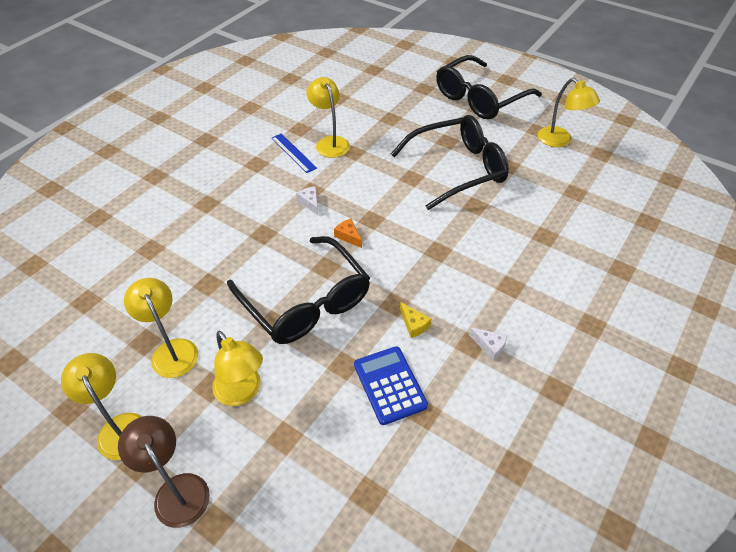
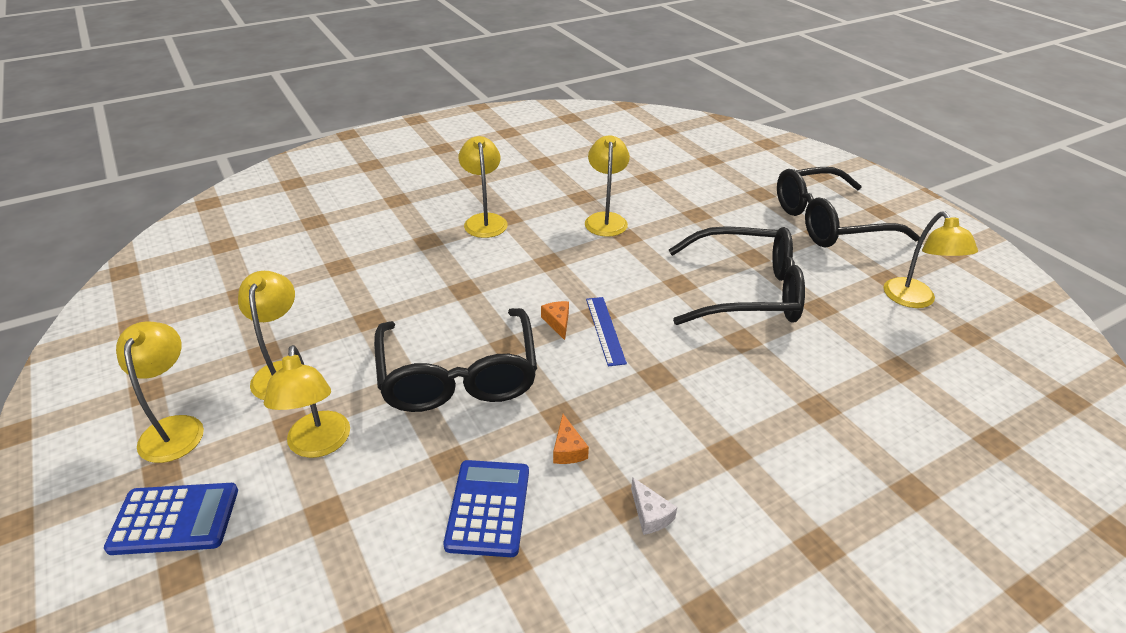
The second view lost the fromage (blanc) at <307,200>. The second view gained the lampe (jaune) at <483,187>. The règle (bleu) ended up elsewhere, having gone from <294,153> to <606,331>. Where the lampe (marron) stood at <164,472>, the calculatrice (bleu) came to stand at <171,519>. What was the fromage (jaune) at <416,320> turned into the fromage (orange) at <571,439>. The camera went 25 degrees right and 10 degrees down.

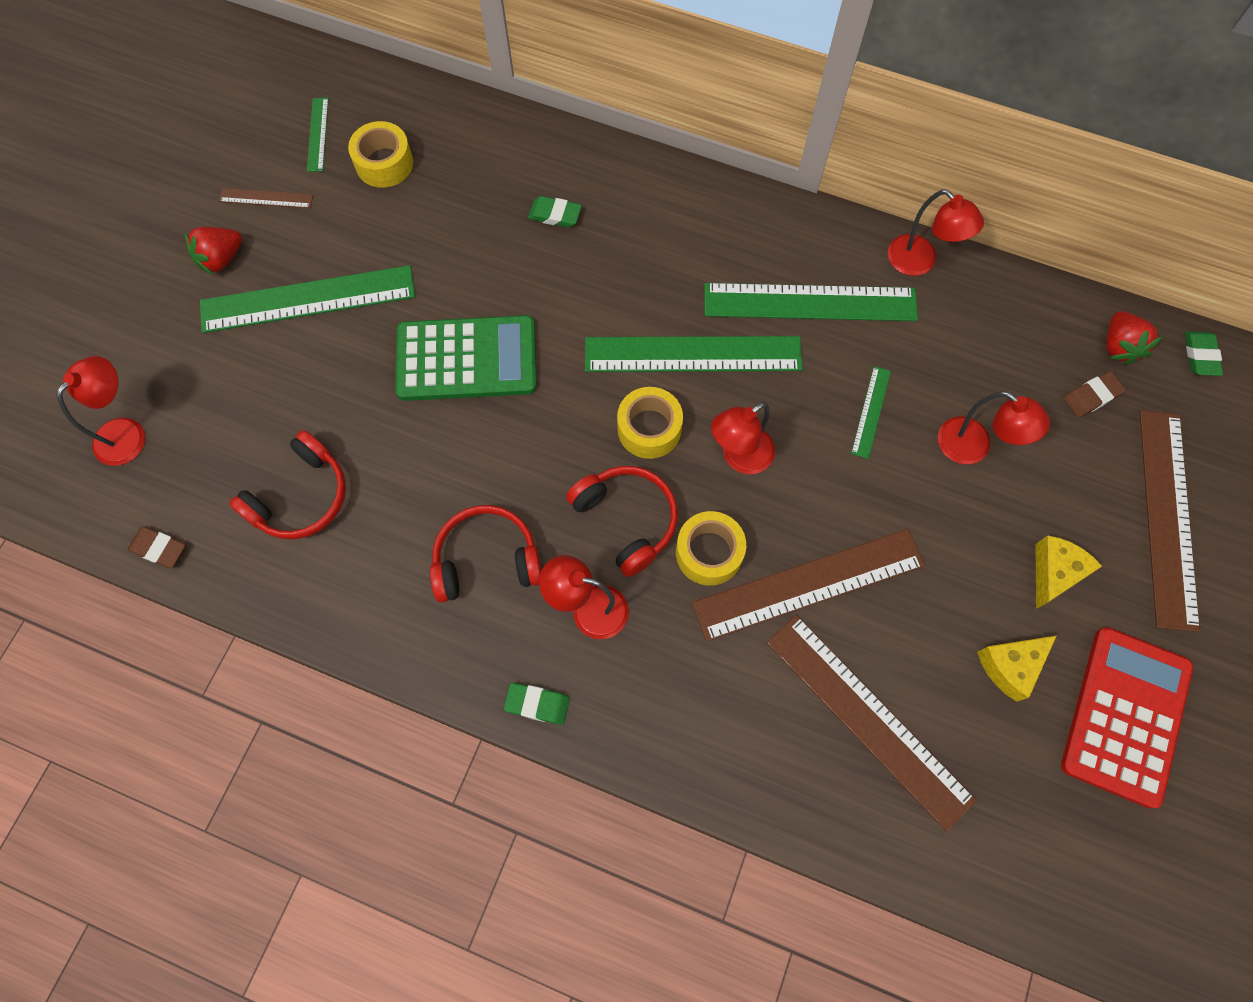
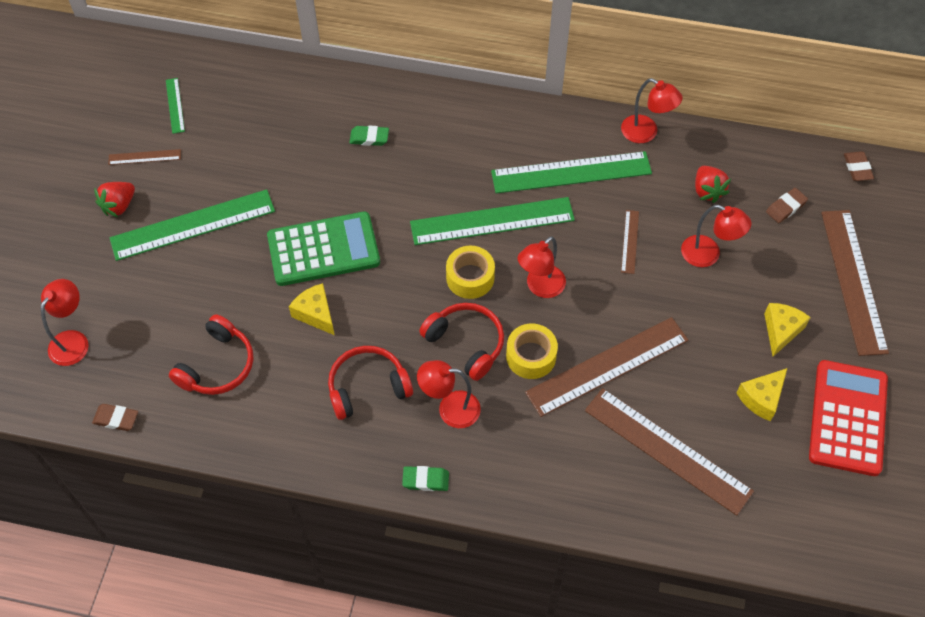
The second view lost the ruban adhésif (jaune) at <380,154>. The second view gained the fromage (jaune) at <312,309>. The fraise (rouge) ended up elsewhere, having gone from <1134,338> to <713,184>. What was the règle (vert) at <871,412> turned into the règle (marron) at <630,242>. What was the gomme (vert) at <1204,353> turned into the gomme (marron) at <859,166>. The camera went 10 degrees left and 10 degrees down.

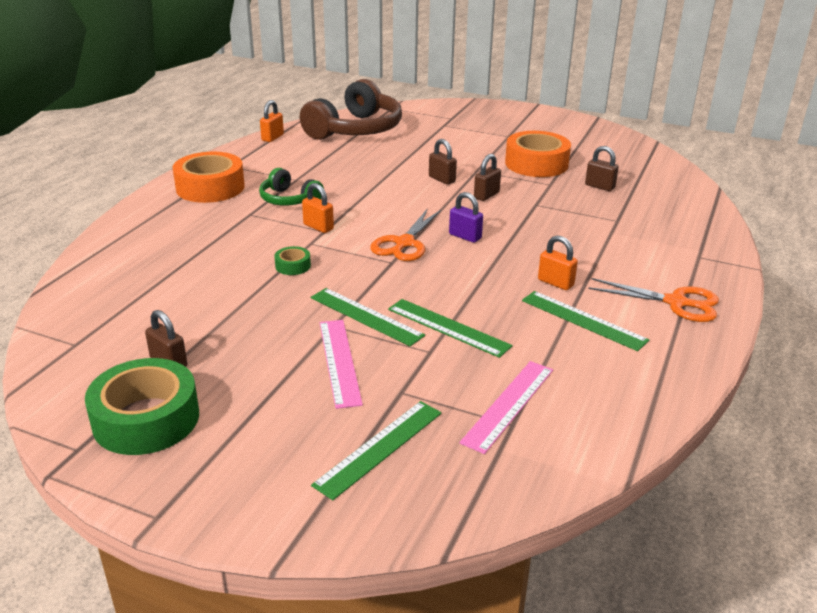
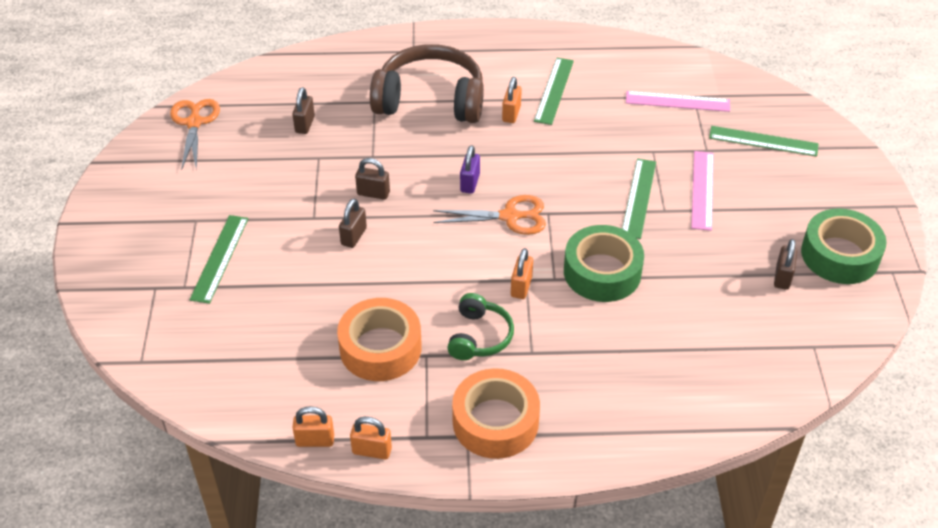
The second view gained the cadenas (orange) at <371,438>. The casque audio (marron) ended up elsewhere, having gone from <351,109> to <427,83>. The règle (vert) ended up elsewhere, having gone from <450,328> to <218,259>. The ruban adhésif (orange) ended up elsewhere, having gone from <538,154> to <379,339>. The ciseaux (orange) ended up elsewhere, having gone from <653,300> to <195,135>. The règle (rose) at <341,364> ended up facing another way, 45 degrees counterclockwise from before. The size of the ruban adhésif (vert) at <293,260> changed by a factor of 2.26. The camera went 115 degrees left and 15 degrees up.

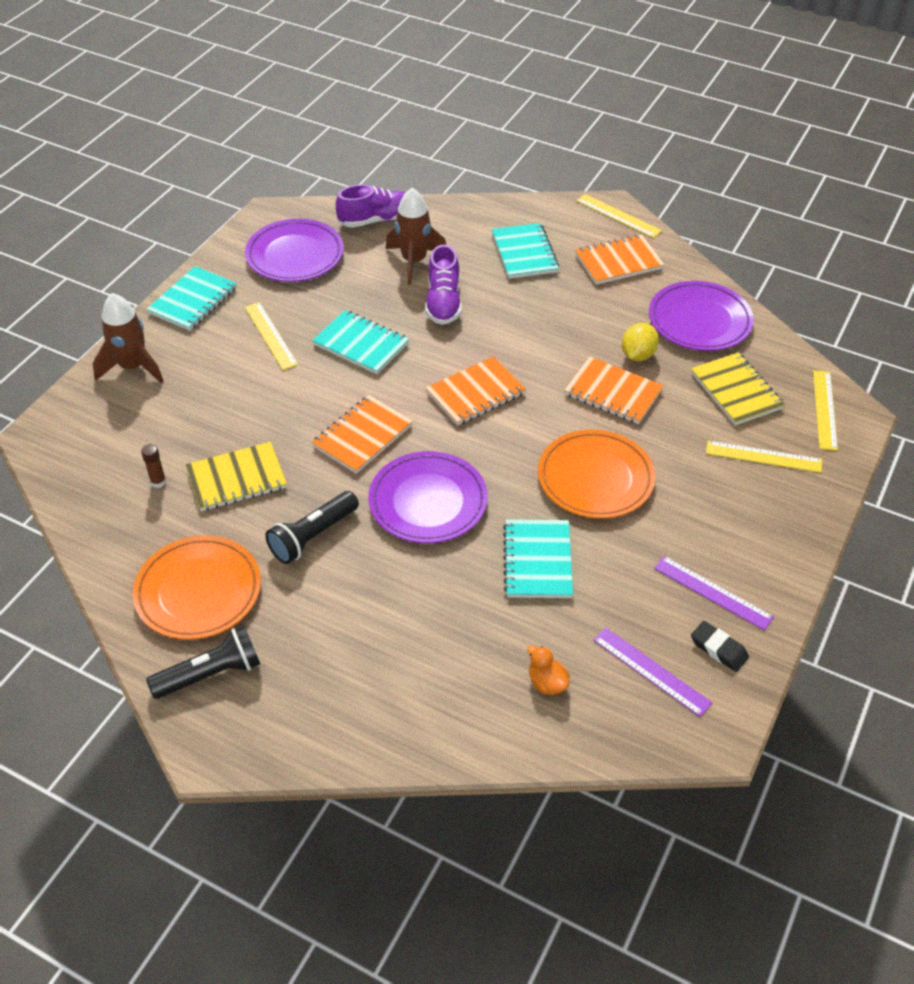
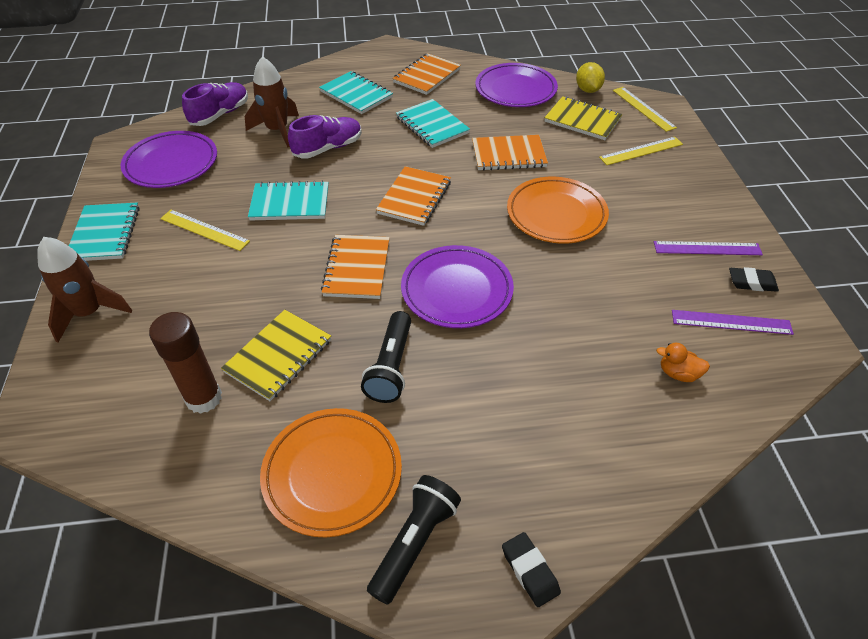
The second view lost the règle (jaune) at <619,216>. The second view gained the gomme (noir) at <531,569>. The carnet (turquoise) ended up elsewhere, having gone from <538,558> to <433,123>. The citron (jaune) ended up elsewhere, having gone from <640,342> to <590,77>. The chaussure (violet) at <443,285> ended up facing another way, 90 degrees counterclockwise from before. The size of the bâton de colle (marron) at <153,466> changed by a factor of 2.13. The camera went 35 degrees left and 0 degrees up.

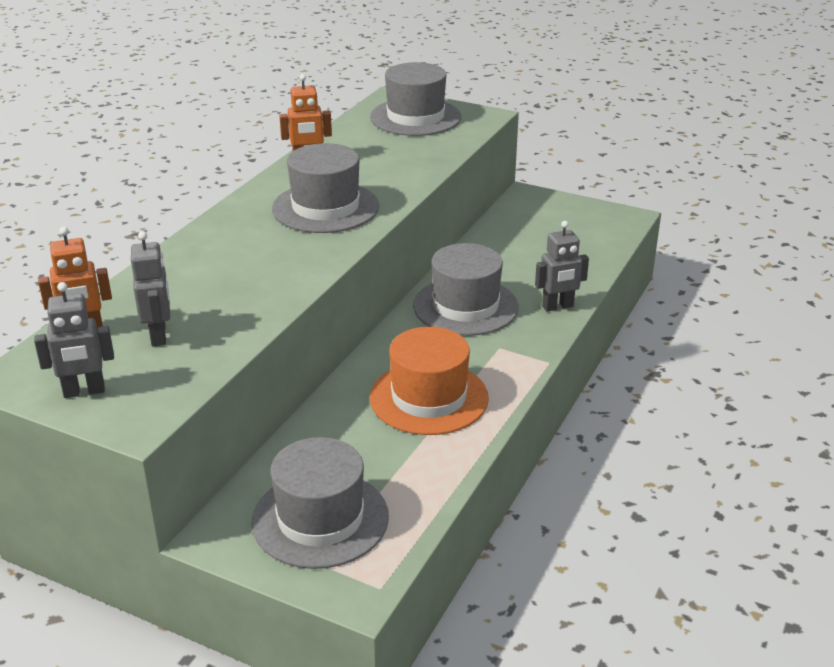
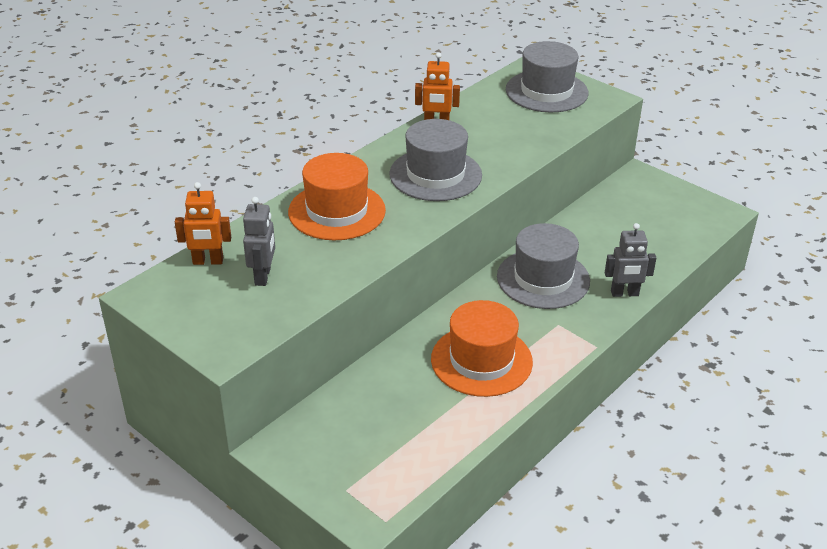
The second view lost the robot (gris) at <74,340>. The second view lost the chapeau (gris) at <320,503>. The second view gained the chapeau (orange) at <337,196>. The camera went 15 degrees right and 5 degrees up.

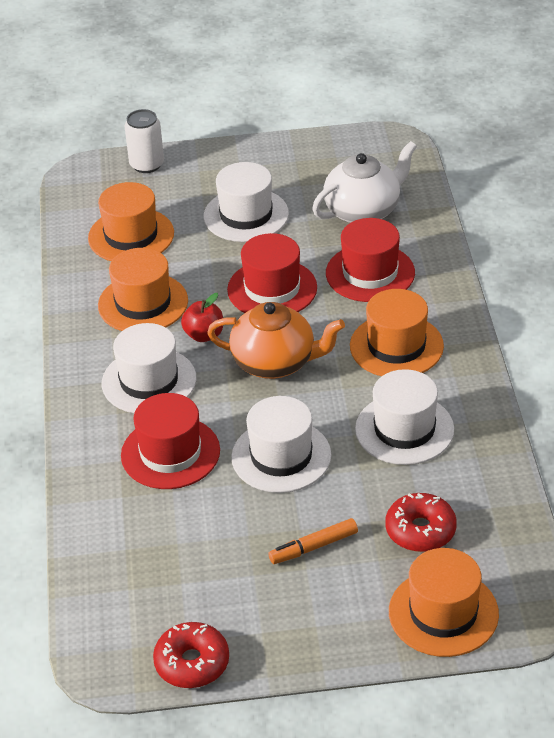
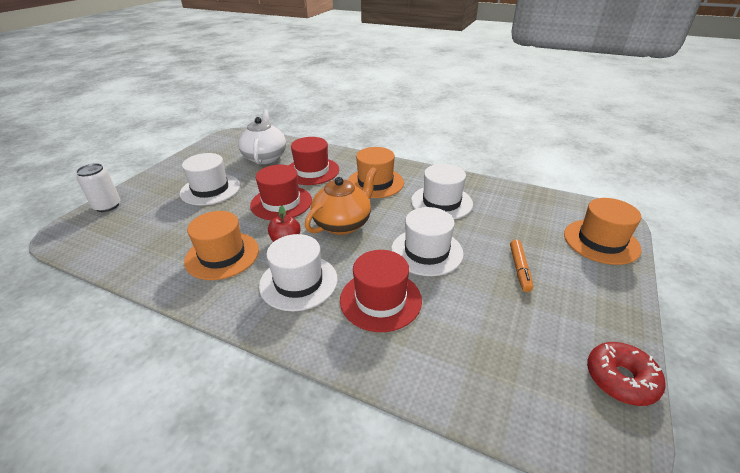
The second view lost the chapeau (orange) at <131,221>. The second view lost the beignet (rouge) at <421,522>. The camera went 60 degrees left and 5 degrees down.

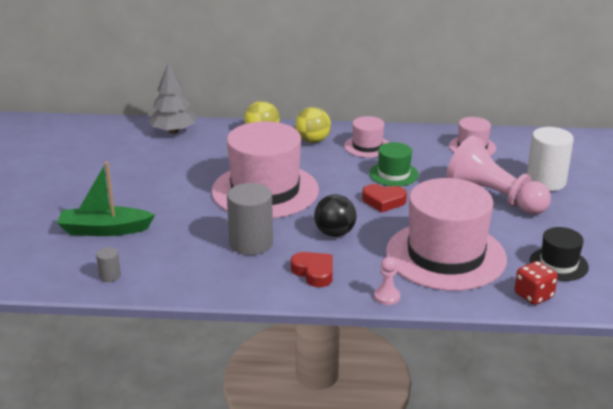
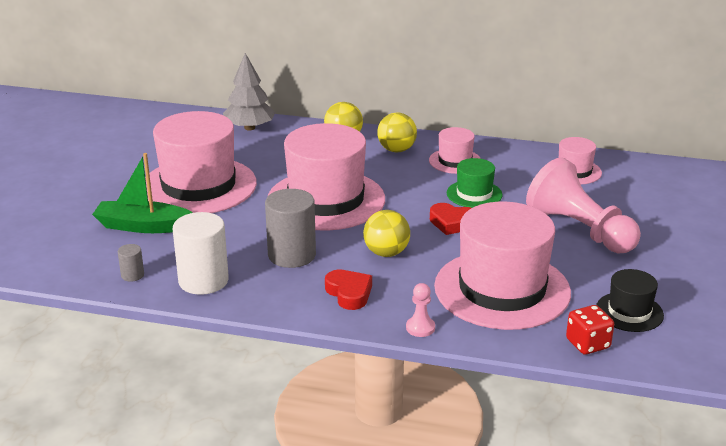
The second view gained the chapeau (rose) at <201,162>. The cylindre (blanc) ended up elsewhere, having gone from <550,159> to <201,253>. What was the balle (noir) at <335,216> turned into the balle (jaune) at <386,233>. The camera went 10 degrees right and 0 degrees up.

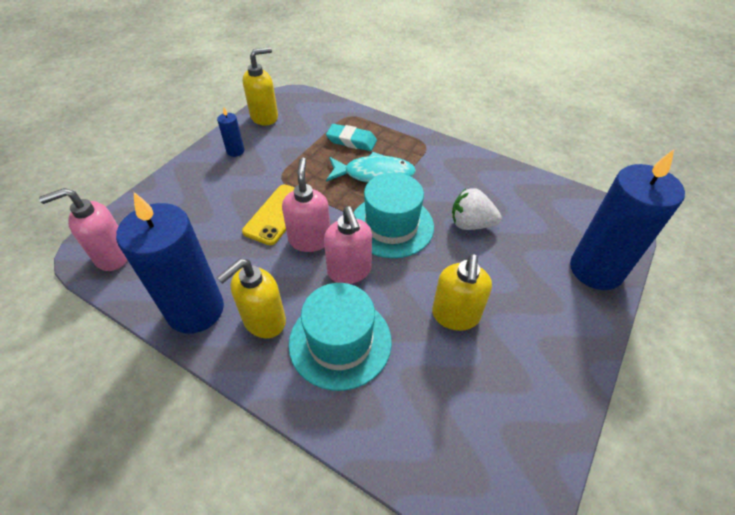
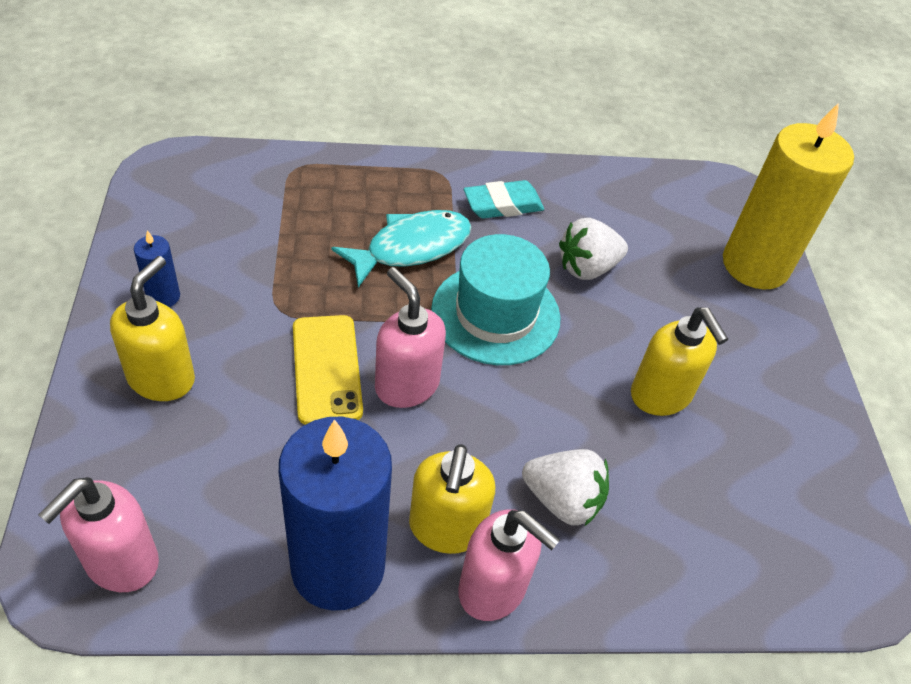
The distributeur de savon (jaune) ended up elsewhere, having gone from <260,86> to <152,328>. The distributeur de savon (rose) ended up elsewhere, having gone from <348,245> to <509,565>. The gomme (turquoise) ended up elsewhere, having gone from <351,137> to <504,199>. Where the chapeau (turquoise) stood at <340,337>, the fraise (blanc) came to stand at <565,487>. What was the bougie (bleu) at <627,219> turned into the bougie (jaune) at <788,196>. The camera went 40 degrees left and 0 degrees up.

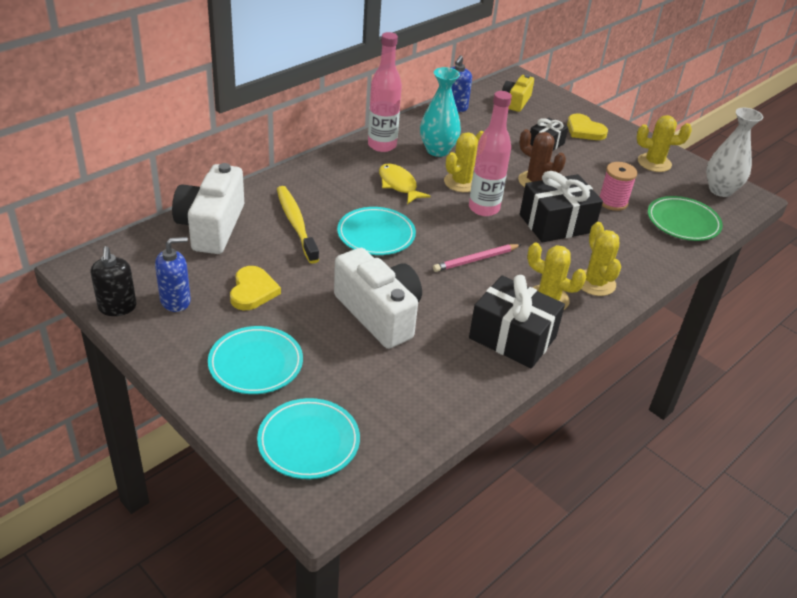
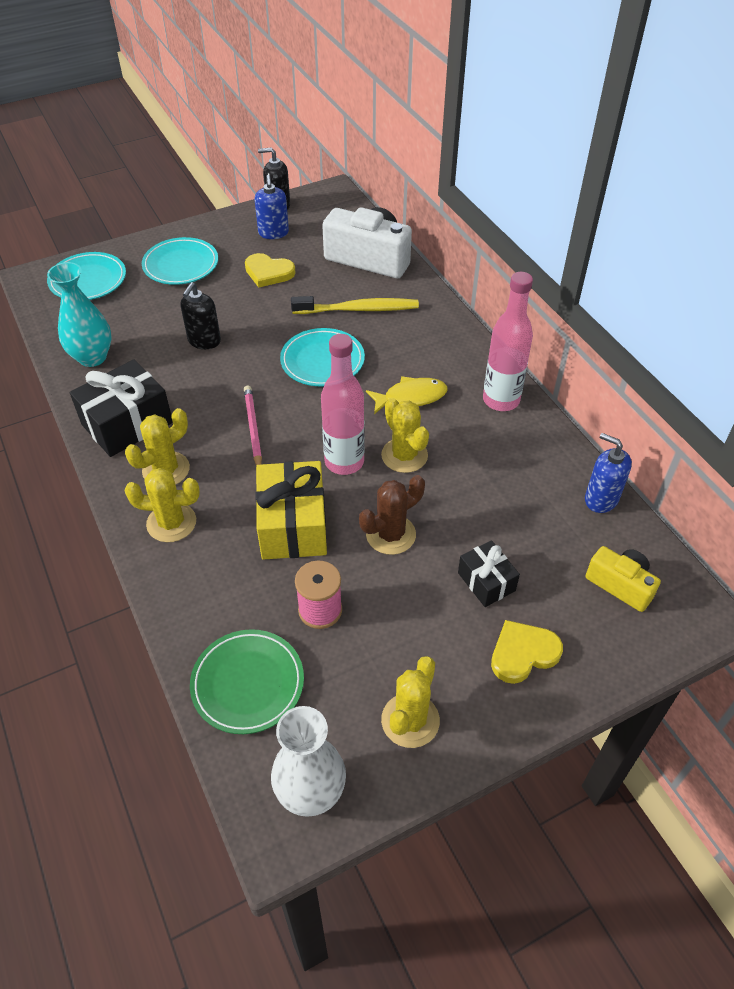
The vase (turquoise) ended up elsewhere, having gone from <440,112> to <79,314>. Where the appareil photo (blanc) stood at <378,298>, the distributeur de savon (noir) came to stand at <200,315>. What was the cadeau (noir) at <561,206> turned into the cadeau (jaune) at <291,510>. The camera went 110 degrees right and 10 degrees up.

